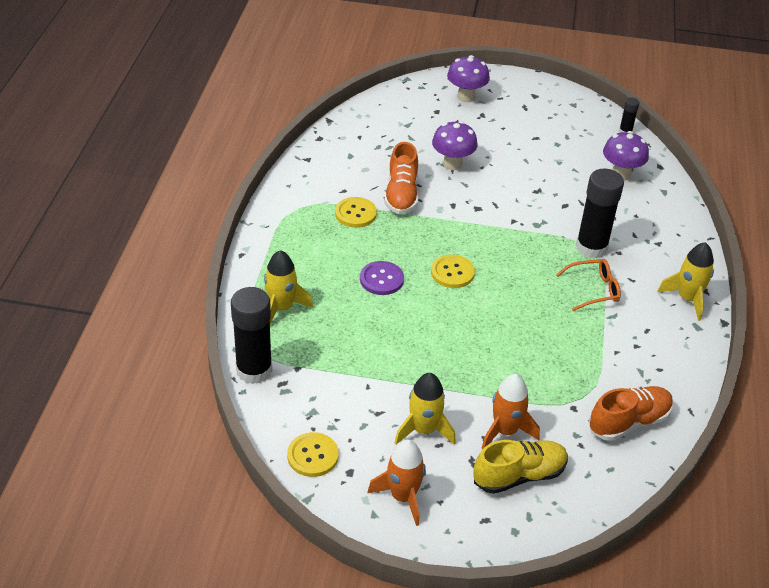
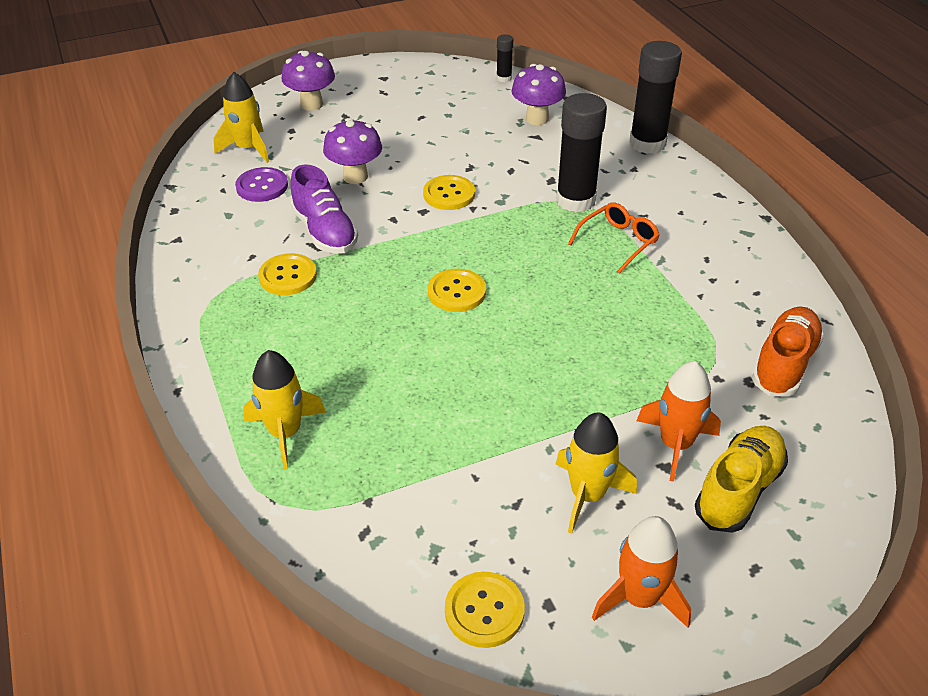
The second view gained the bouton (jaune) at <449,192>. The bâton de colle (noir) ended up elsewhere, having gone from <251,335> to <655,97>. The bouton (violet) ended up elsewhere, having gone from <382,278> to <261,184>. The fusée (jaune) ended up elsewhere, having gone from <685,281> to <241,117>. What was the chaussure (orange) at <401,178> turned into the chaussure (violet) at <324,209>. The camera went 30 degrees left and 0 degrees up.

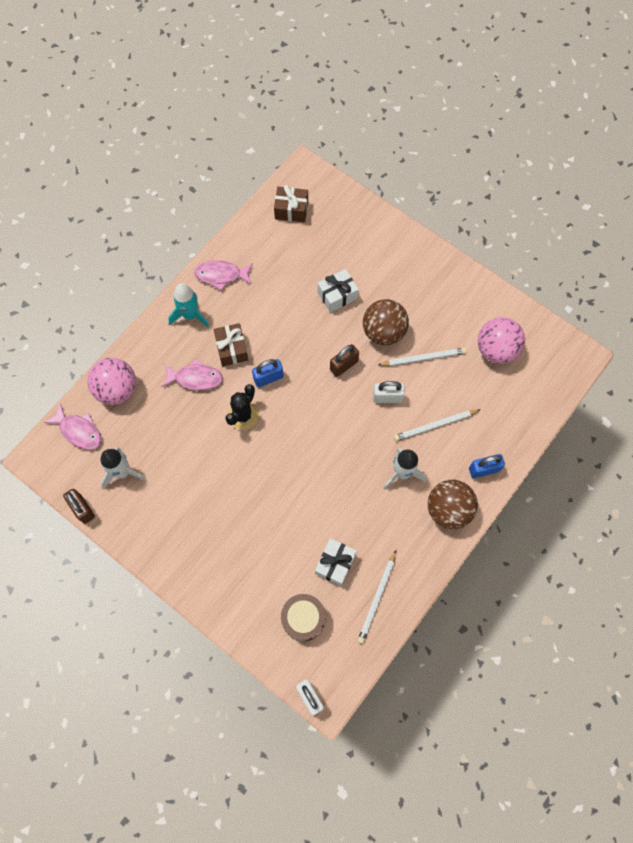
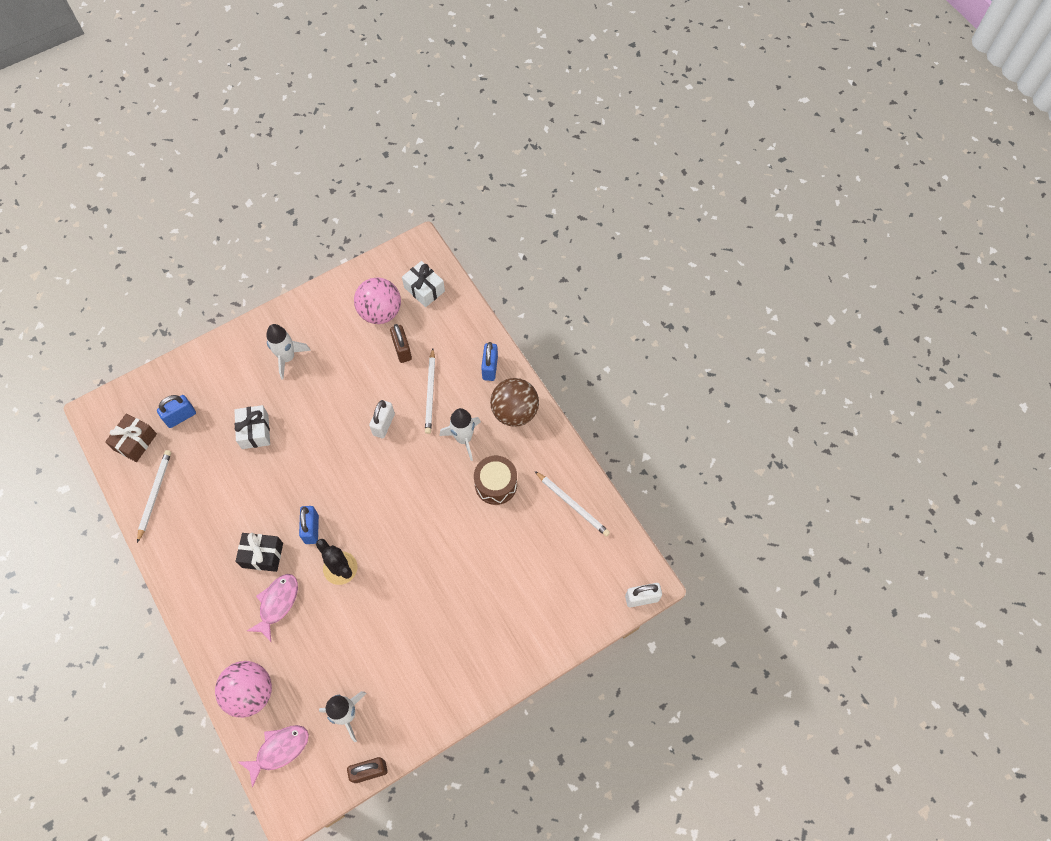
The second view lost the fusée (turquoise) at <188,305>. The second view lost the poisson (rose) at <223,275>. The second view lost the balle (marron) at <386,322>. The second view gained the cadenas (bleu) at <176,411>. The second view gained the fusée (blanc) at <288,352>. The tambour (marron) ended up elsewhere, having gone from <303,617> to <495,480>. The cadeau (blanc) ended up elsewhere, having gone from <336,562> to <423,284>. The cadenas (marron) ended up elsewhere, having gone from <344,360> to <401,343>. The crayon (blanc) ended up elsewhere, having gone from <422,357> to <154,496>. What was the cadeau (marron) at <231,344> turned into the cadeau (noir) at <259,552>. The camera went 70 degrees left and 5 degrees down.

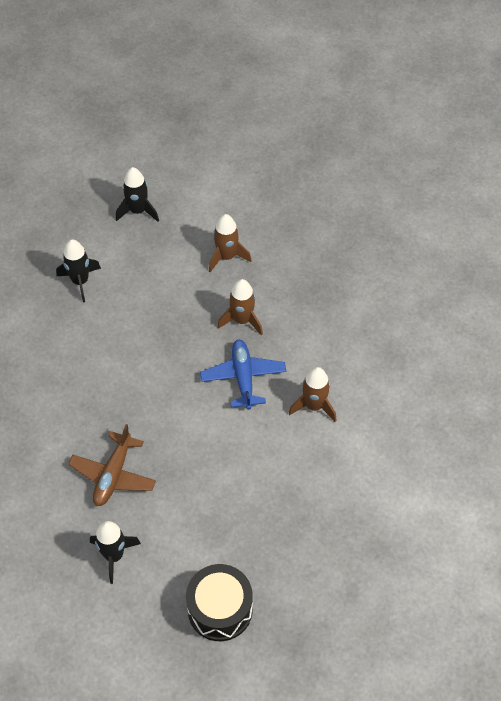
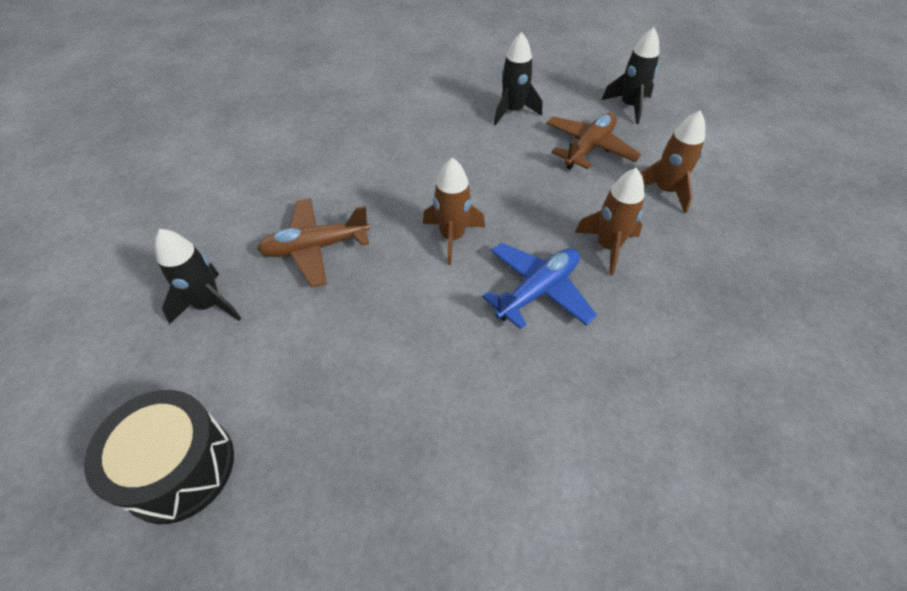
The second view gained the avion (marron) at <594,141>. The fusée (marron) ended up elsewhere, having gone from <312,394> to <454,211>. The camera went 55 degrees right and 5 degrees down.

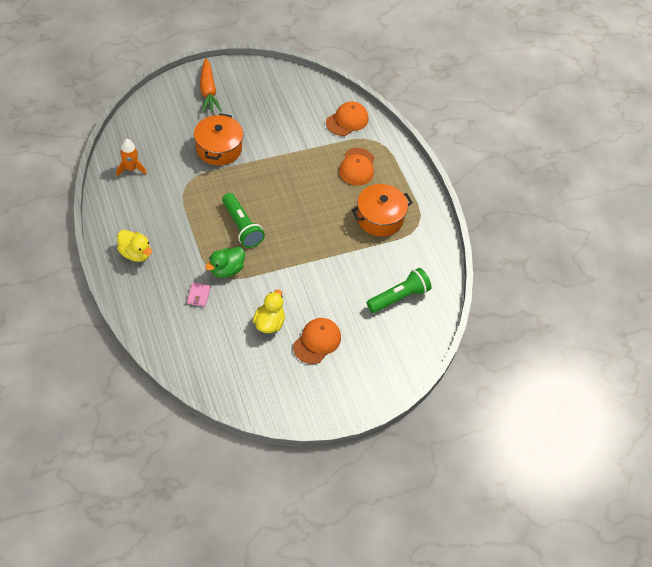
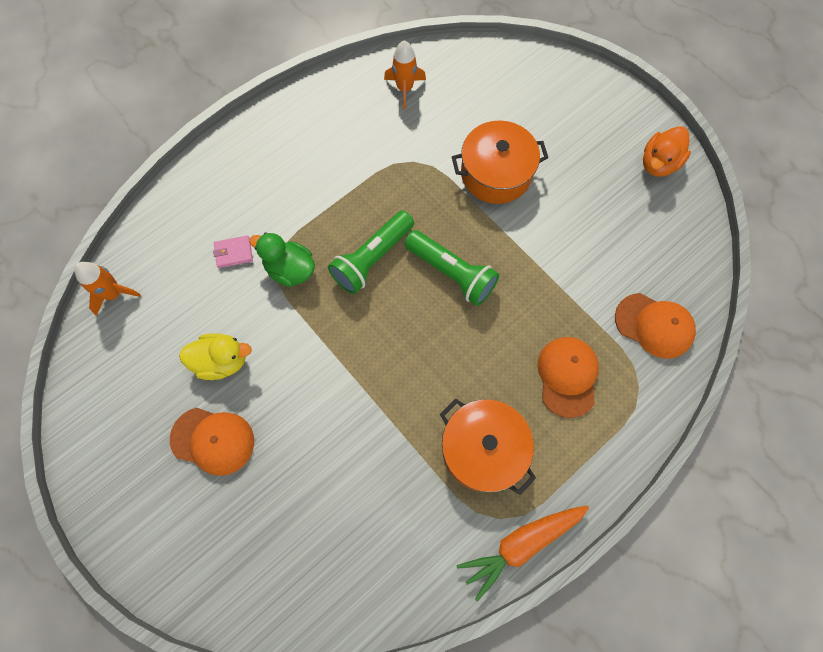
The second view lost the canard (jaune) at <134,246>. The second view gained the fusée (orange) at <107,289>. The second view gained the canard (orange) at <667,151>. The carotte (orange) ended up elsewhere, having gone from <211,85> to <523,553>. The lampe de poche (vert) ended up elsewhere, having gone from <399,290> to <451,268>. The casquette (orange) at <357,167> ended up facing another way, 105 degrees clockwise from before. The camera went 75 degrees right and 15 degrees up.

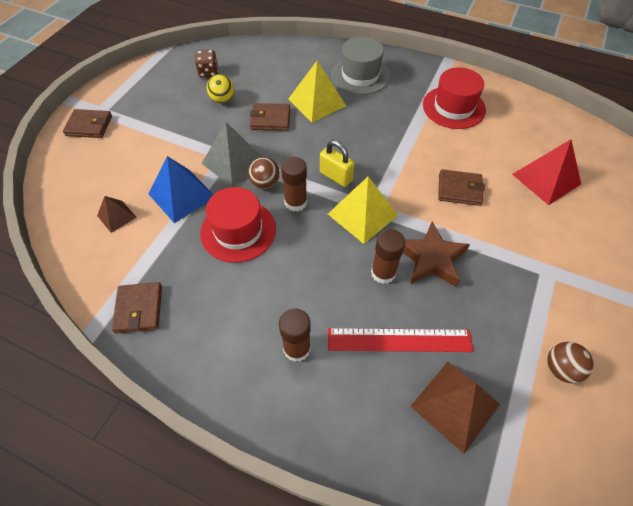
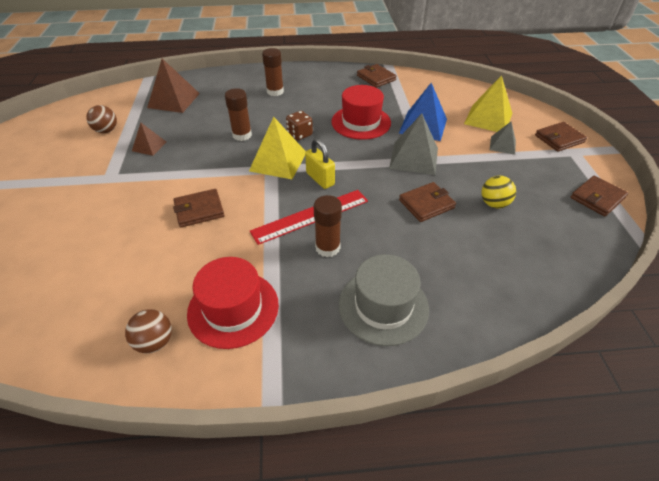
The second view lost the étoile (marron) at <436,254>. The second view lost the pyramide (rouge) at <546,172>. The second view gained the pyramide (gris) at <503,138>. The second view gained the portefeuille (marron) at <599,196>. The pyramide (marron) ended up elsewhere, having gone from <117,214> to <149,139>. The dé (marron) ended up elsewhere, having gone from <206,64> to <299,125>. The balle (marron) ended up elsewhere, having gone from <264,173> to <148,331>. The bâton de colle (marron) ended up elsewhere, having gone from <294,184> to <328,226>. The pyramide (jaune) ended up elsewhere, having gone from <317,92> to <488,103>. The règle (rouge) ended up elsewhere, having gone from <400,340> to <309,217>. The cadenas (jaune) at <337,163> ended up facing another way, 45 degrees clockwise from before. The camera went 150 degrees right and 10 degrees down.

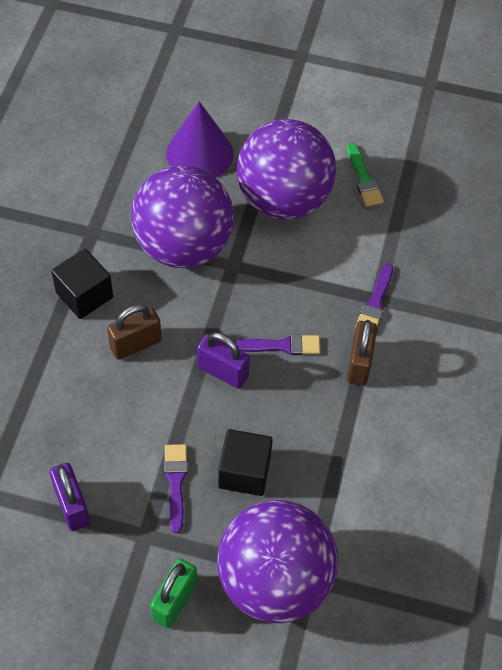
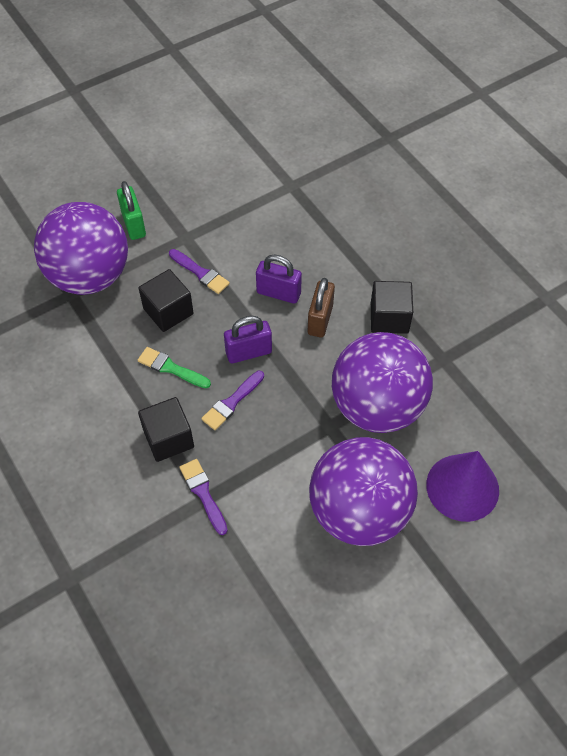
The cadenas (violet) ended up elsewhere, having gone from <70,497> to <279,279>. The pinceau (vert) ended up elsewhere, having gone from <365,175> to <174,367>. Where the cadenas (marron) stood at <362,352>, the cube (noir) came to stand at <166,429>. The camera went 135 degrees right and 0 degrees up.

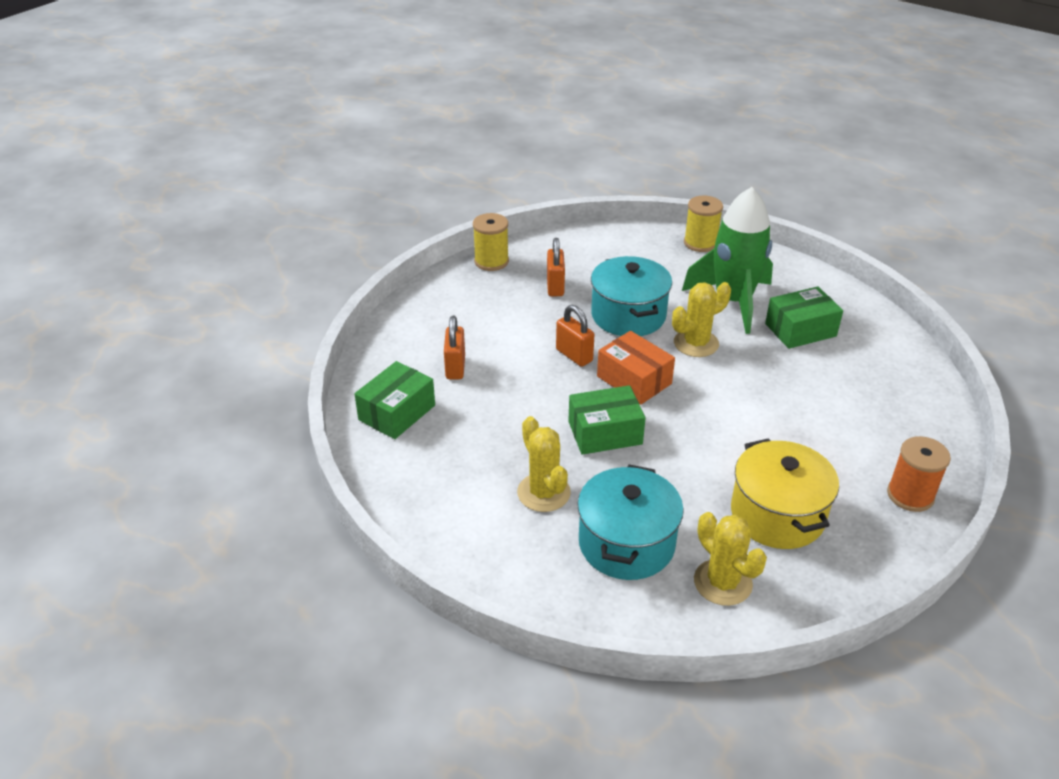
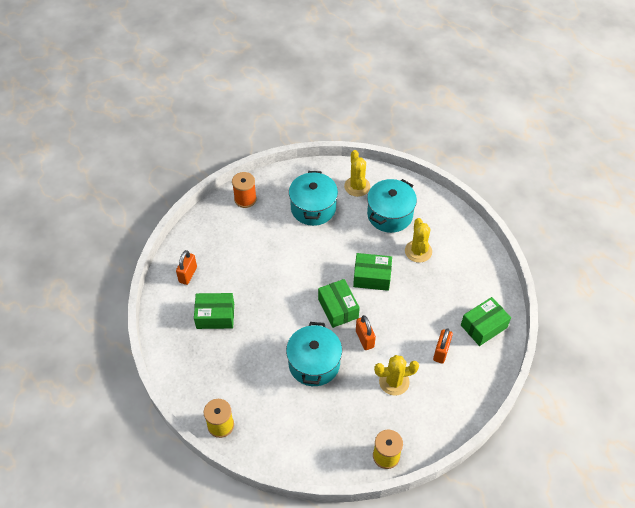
The second view lost the fusée (vert) at <727,260>. The cadenas (orange) ended up elsewhere, having gone from <556,267> to <186,267>. The cactus (jaune) ended up elsewhere, having gone from <701,319> to <396,375>. What was the boîte (orange) at <636,368> turned into the boîte (vert) at <339,303>. What was the marmite (jaune) at <785,493> turned into the marmite (turquoise) at <313,198>. The camera went 160 degrees left and 15 degrees up.

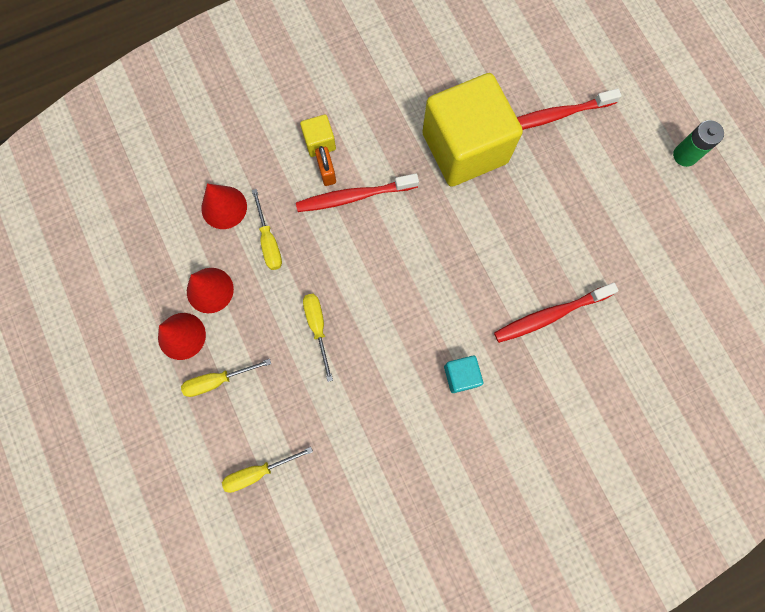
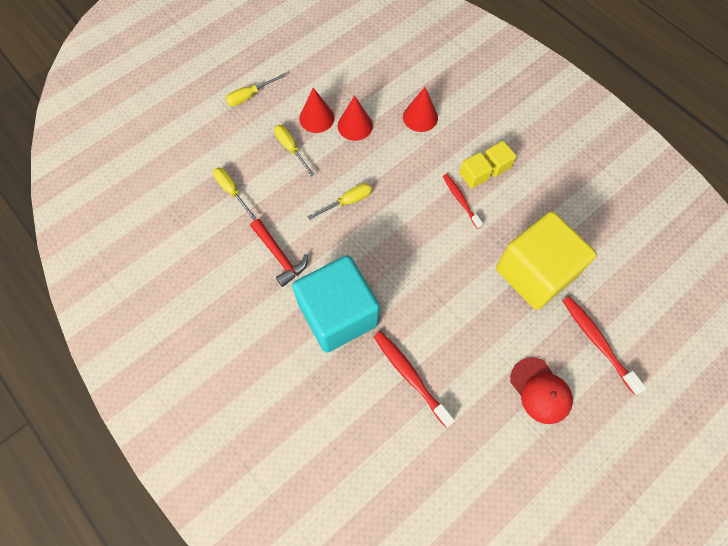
The second view lost the pile (vert) at <698,143>. The second view gained the marteau (rouge) at <279,253>. The second view gained the casquette (rouge) at <541,390>. The tournevis (jaune) ended up elsewhere, having gone from <267,229> to <255,89>. Where the cadenas (orange) stood at <325,166>, the cube (jaune) came to stand at <476,170>. The size of the brosse à dents (rouge) at <357,192> changed by a factor of 0.66. The size of the cube (turquoise) at <463,374> changed by a factor of 2.48. The camera went 75 degrees right and 10 degrees down.

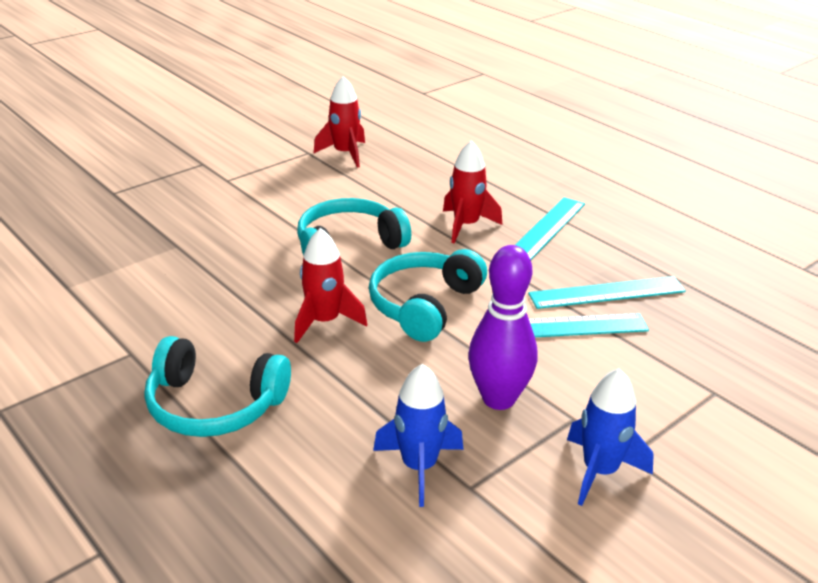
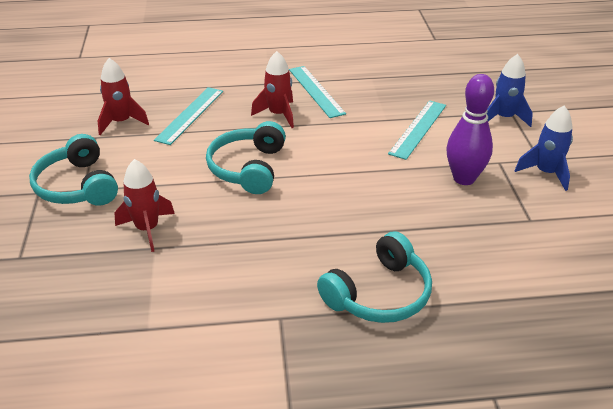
The fusée (rouge) ended up elsewhere, having gone from <330,285> to <144,205>. The casque audio (turquoise) ended up elsewhere, having gone from <428,295> to <73,170>. The fusée (bleu) ended up elsewhere, having gone from <418,435> to <510,90>. The règle (turquoise) ended up elsewhere, having gone from <607,292> to <188,116>. The camera went 55 degrees left and 5 degrees up.

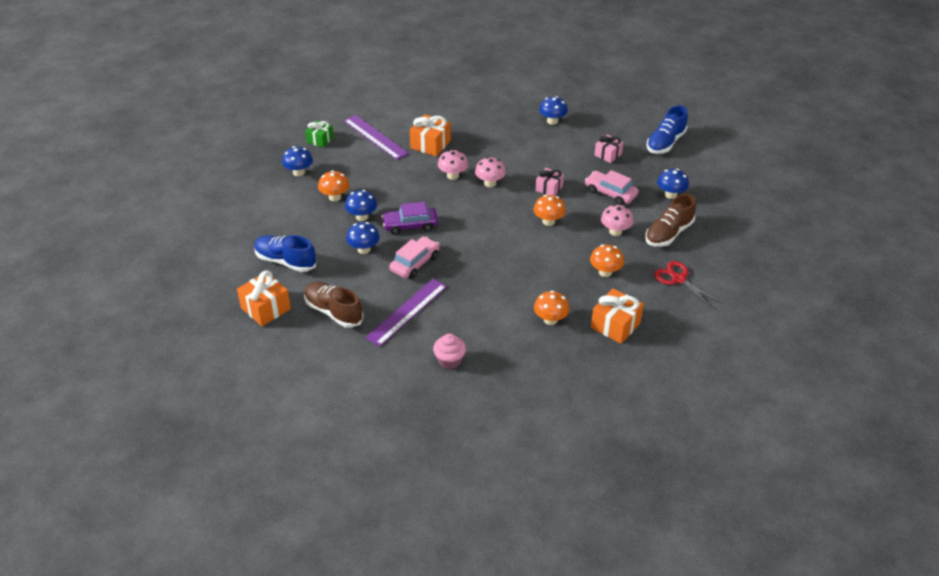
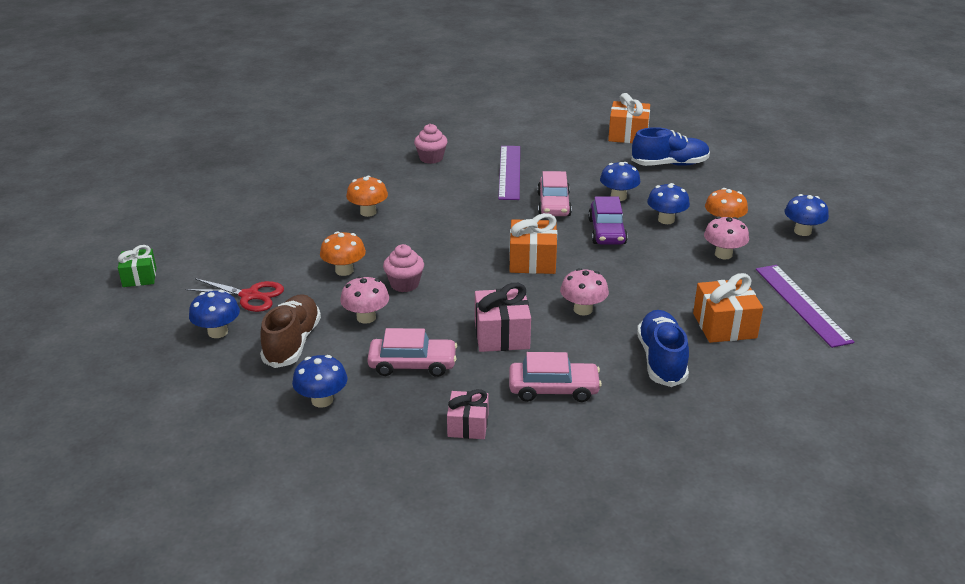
The second view lost the chaussure (marron) at <334,305>. The second view lost the champignon (orange) at <550,210>. The second view gained the muffin (rose) at <403,268>. The second view gained the voiture (rose) at <555,377>. The cadeau (vert) ended up elsewhere, having gone from <319,134> to <137,266>. The champignon (rose) ended up elsewhere, having gone from <453,165> to <726,238>. The champignon (bleu) ended up elsewhere, having gone from <553,110> to <214,314>. The cadeau (orange) ended up elsewhere, having gone from <617,316> to <533,243>. The chaussure (bleu) ended up elsewhere, having gone from <667,129> to <663,348>. The règle (violet) at <376,137> ended up facing another way, 60 degrees clockwise from before. The voiture (violet) at <410,218> ended up facing another way, 135 degrees clockwise from before. The size of the cadeau (rose) at <549,182> changed by a factor of 1.52. The camera went 145 degrees right and 10 degrees down.

